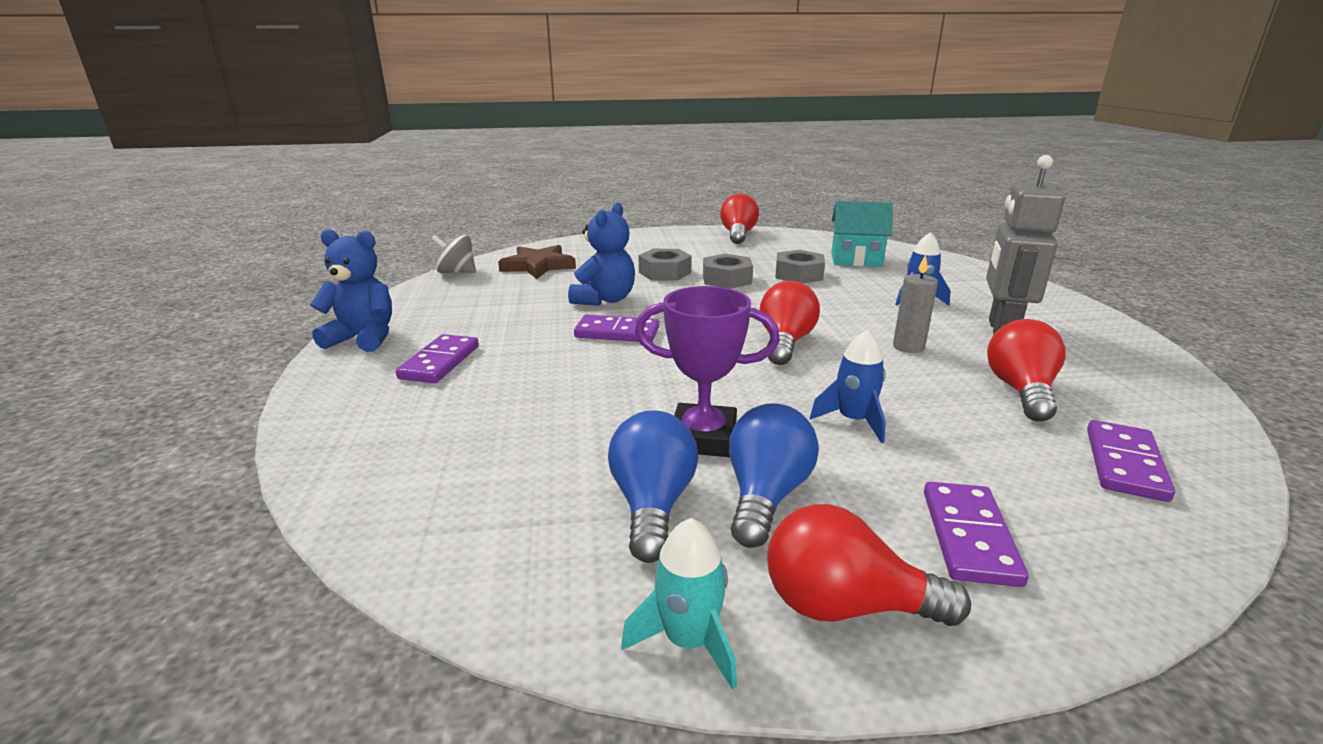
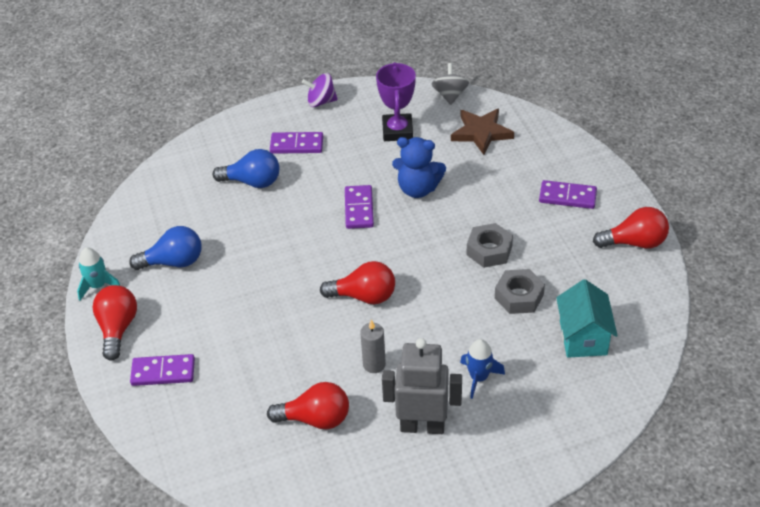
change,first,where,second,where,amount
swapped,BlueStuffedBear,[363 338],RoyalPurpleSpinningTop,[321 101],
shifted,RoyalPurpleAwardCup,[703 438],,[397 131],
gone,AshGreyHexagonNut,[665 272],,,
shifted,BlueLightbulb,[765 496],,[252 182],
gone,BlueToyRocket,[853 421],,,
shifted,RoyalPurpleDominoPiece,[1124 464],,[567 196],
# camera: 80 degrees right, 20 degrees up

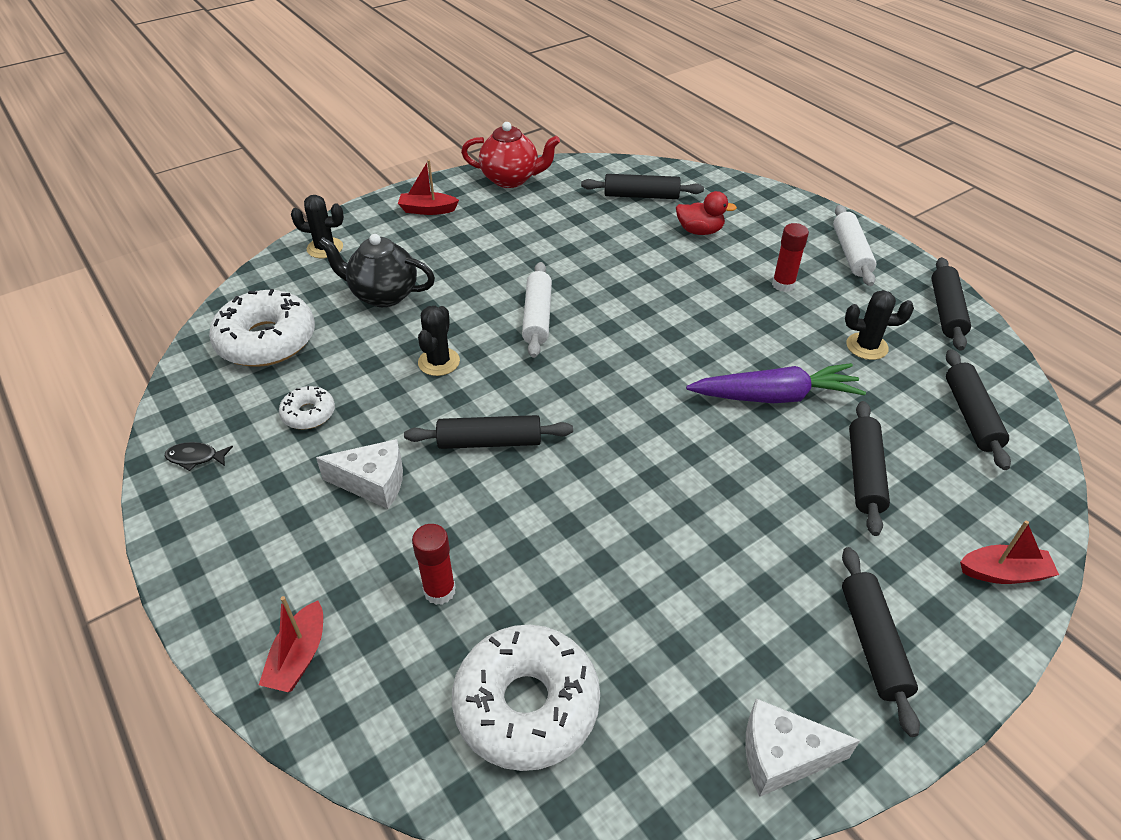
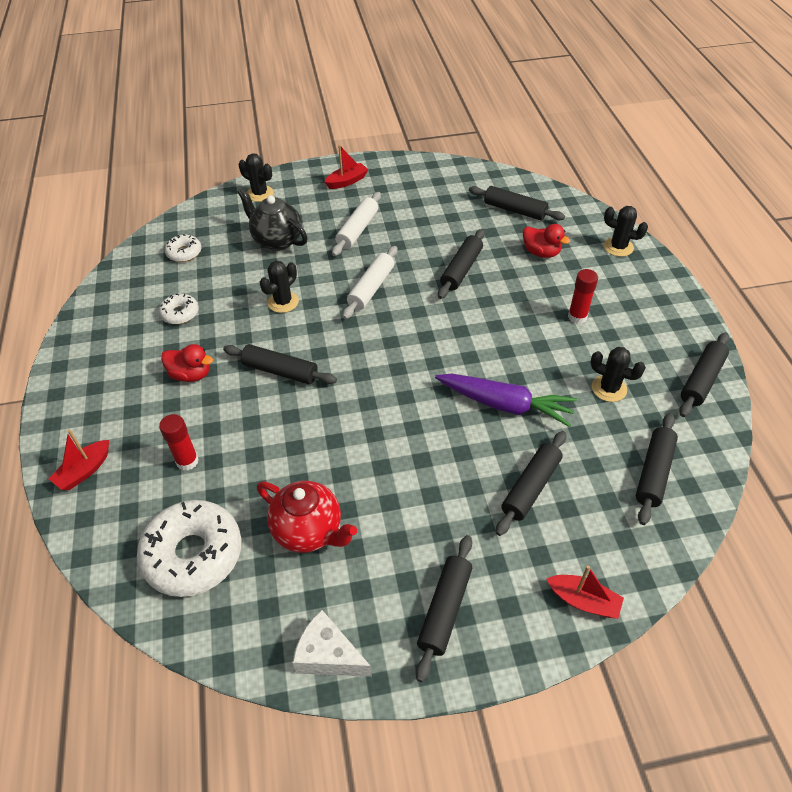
change,first,where,second,where,amount
gone,BlackFish,[195 458],,,
scaled,SnowWhiteDoughnut,[266 340],,[184 253],x0.50
swapped,SnowWhitePieceOfCheese,[373 483],ScarletRubberDuck,[191 374],
rotated,ScarletToyBoat,[427 210],,[347 181],120 degrees clockwise
shifted,ScarletChinaTeapot,[511 179],,[309 531],
shifted,SnowWhiteRollingPin,[851 253],,[357 230],
new,,,BlackRollingPin,[461 269],
new,,,BlackPricklyPlant,[618 247],
# camera: 25 degrees right, 5 degrees up

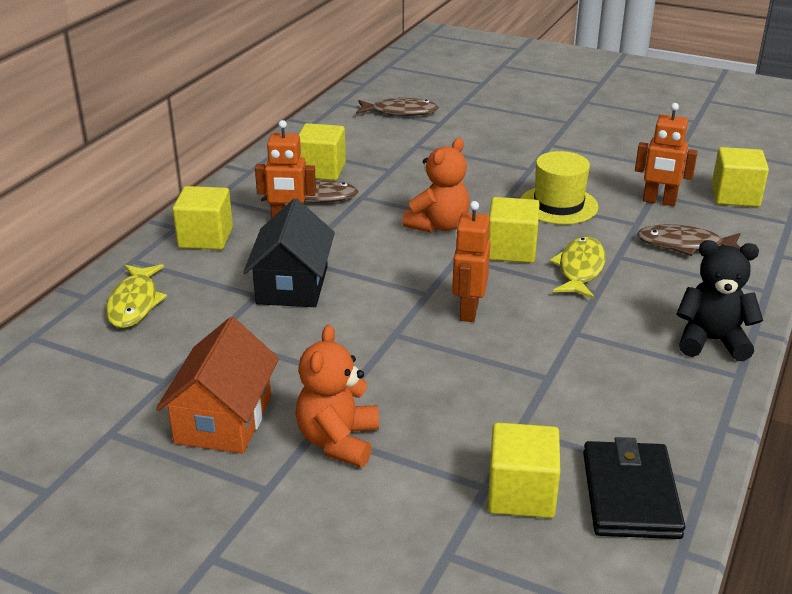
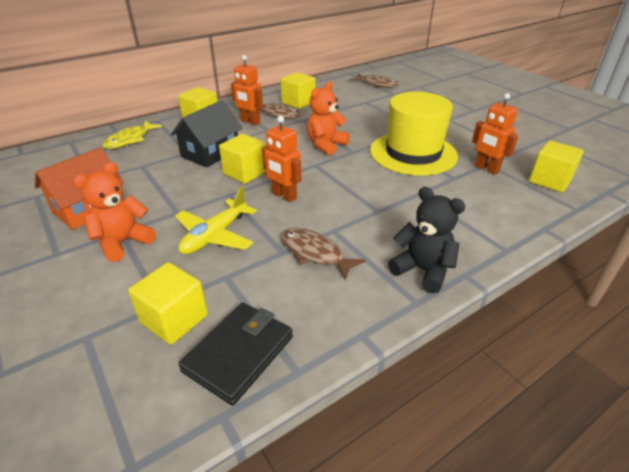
change,first,where,second,where,amount
rotated,OrangeStuffedBear,[438 225],,[326 145],150 degrees clockwise
rotated,OrangeToyRobot,[468 311],,[284 196],90 degrees counterclockwise
shifted,YellowCube,[511 250],,[245 172],
scaled,YellowTopHat,[558 205],,[413 153],x1.60
gone,YellowFish,[580 269],,,
shifted,DarkBrownFish,[685 245],,[315 253],
new,,,YellowAeroplane,[215 235],
# camera: 30 degrees right, 5 degrees up

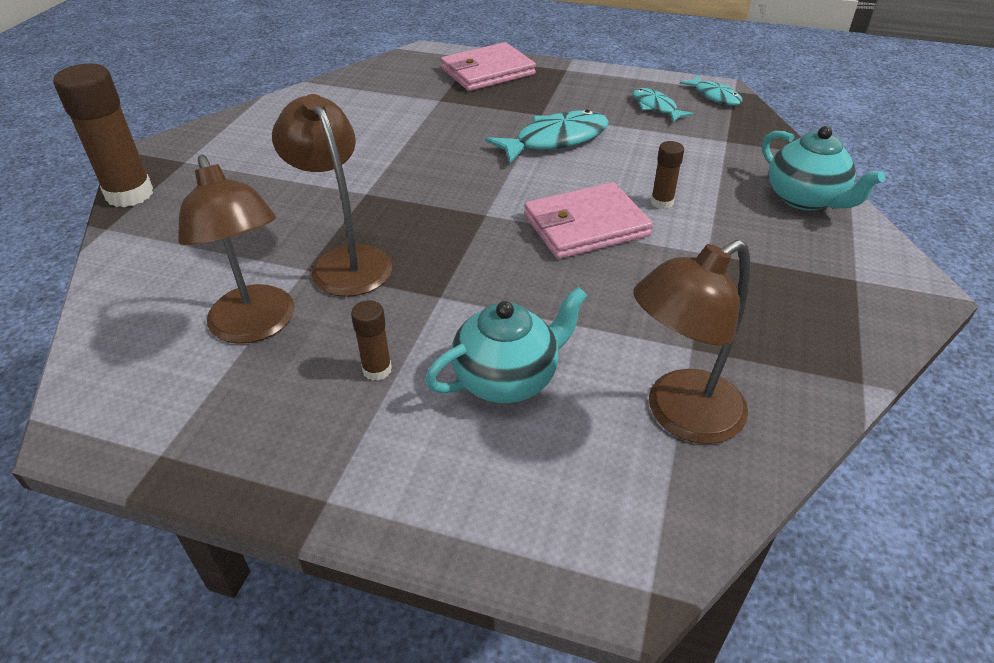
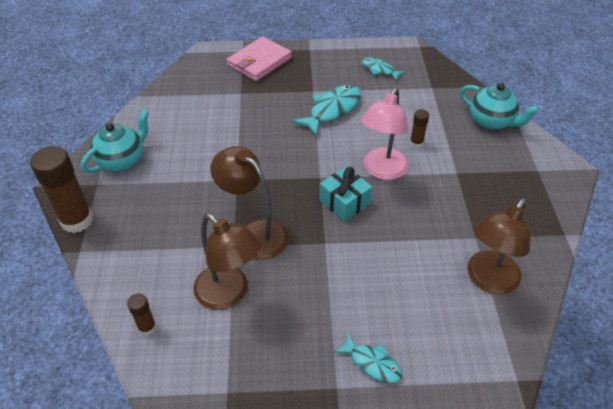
change,first,where,second,where,amount
shifted,DarkBrownGlue,[377 370],,[147 327],
shifted,AquaChinaTeapot,[507 378],,[122 160],
swapped,PinkBillfold,[586 226],PinkDeskLamp,[382 171],
shifted,AquaFish,[715 96],,[372 363],
new,,,AquaPresent,[344 202],
# camera: 20 degrees left, 5 degrees up

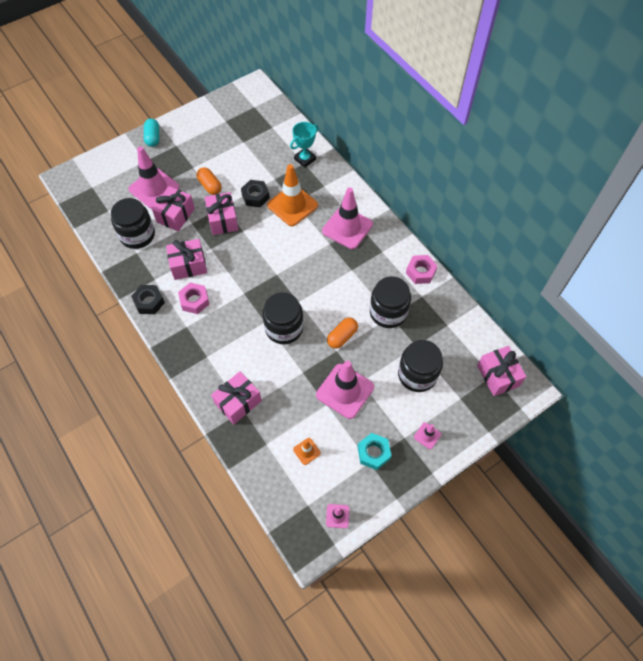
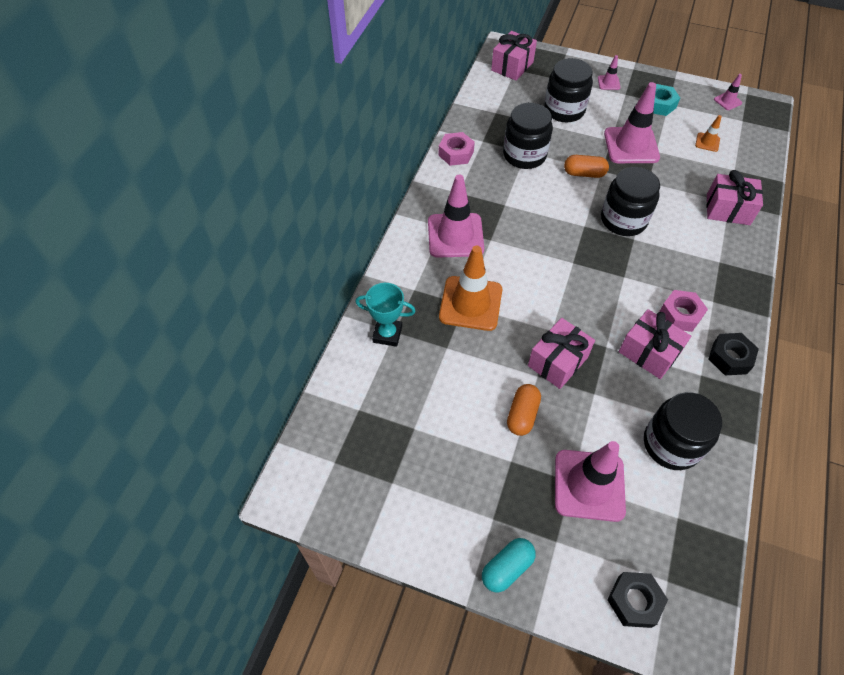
change,first,where,second,where,amount
gone,PinkPresent,[175 215],,,
shifted,BlackHexagonNut,[255 196],,[634 601],
# camera: 125 degrees left, 5 degrees down

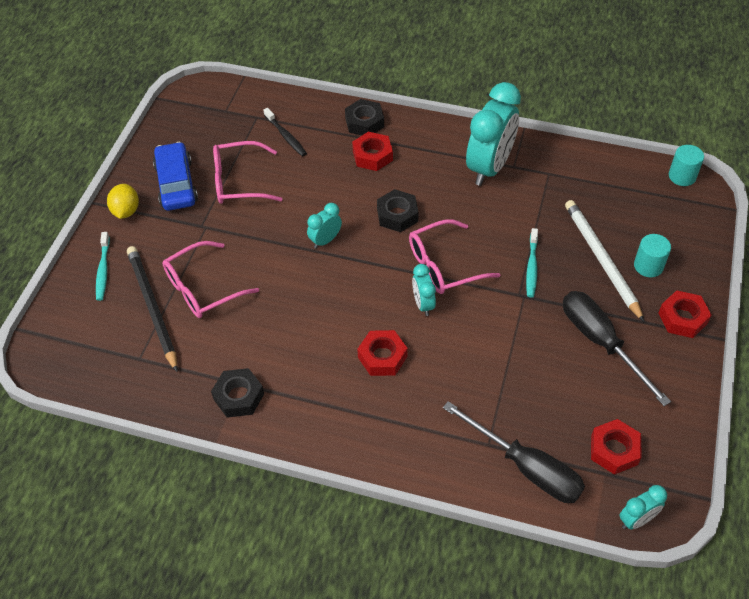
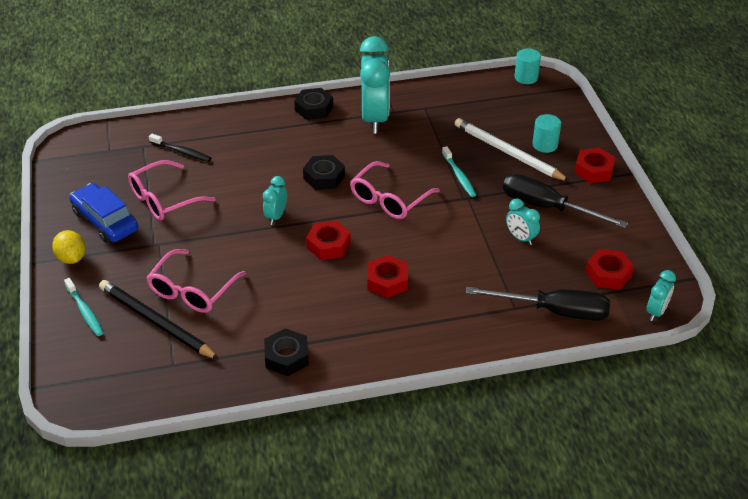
change,first,where,second,where,amount
shifted,BlackHexagonNut,[364 122],,[314 108],
shifted,ScarletHexagonNut,[372 156],,[328 245],
shifted,AquaClock,[423 304],,[520 238],
# camera: 30 degrees left, 10 degrees down

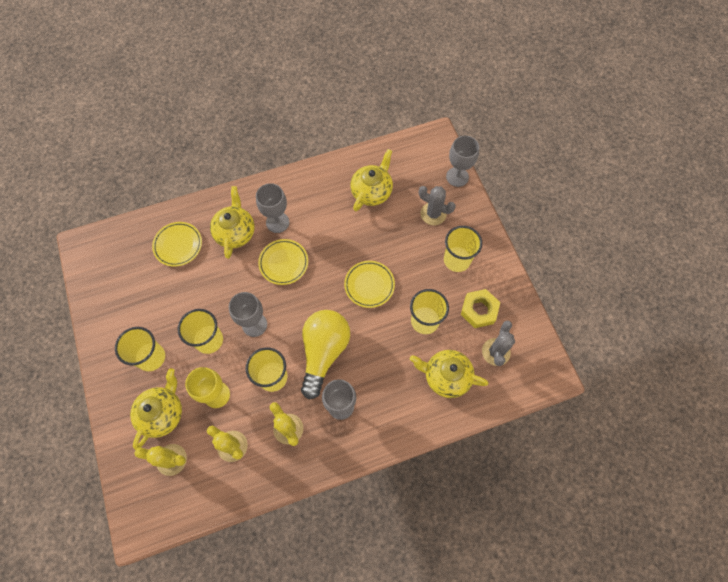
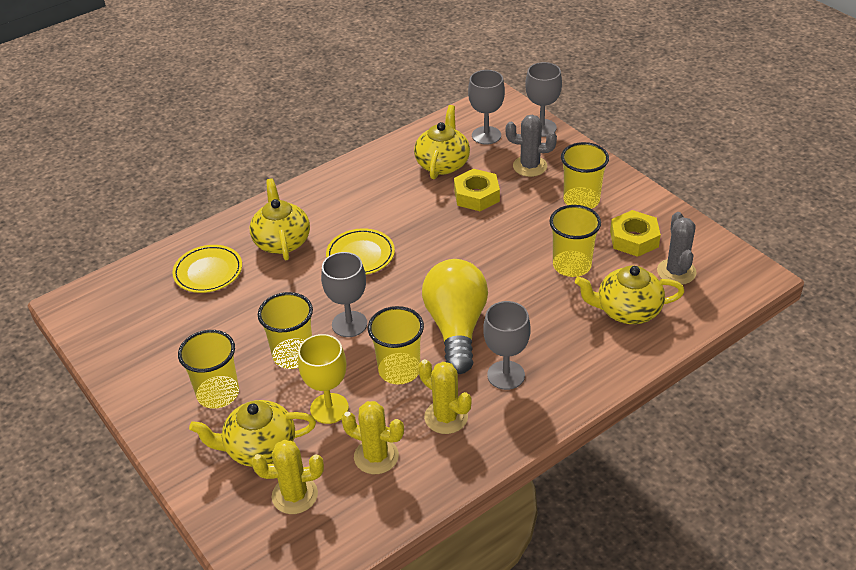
change,first,where,second,where,amount
rotated,YellowChinaTeapot,[162 413],,[259 448],105 degrees counterclockwise
shifted,AshGreyGoblet,[277 222],,[486 135],
gone,YellowFlatDish,[369 285],,,
new,,,YellowHexagonNut,[476 195],
# camera: 15 degrees left, 25 degrees down

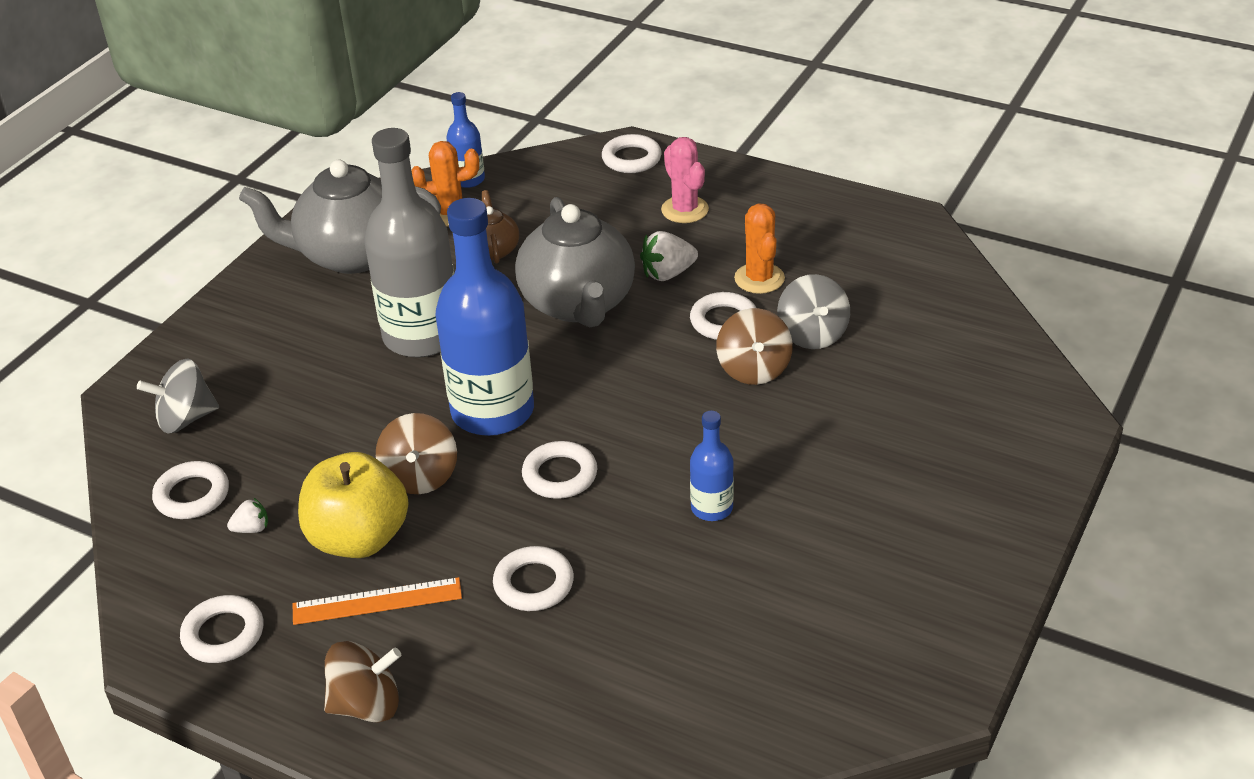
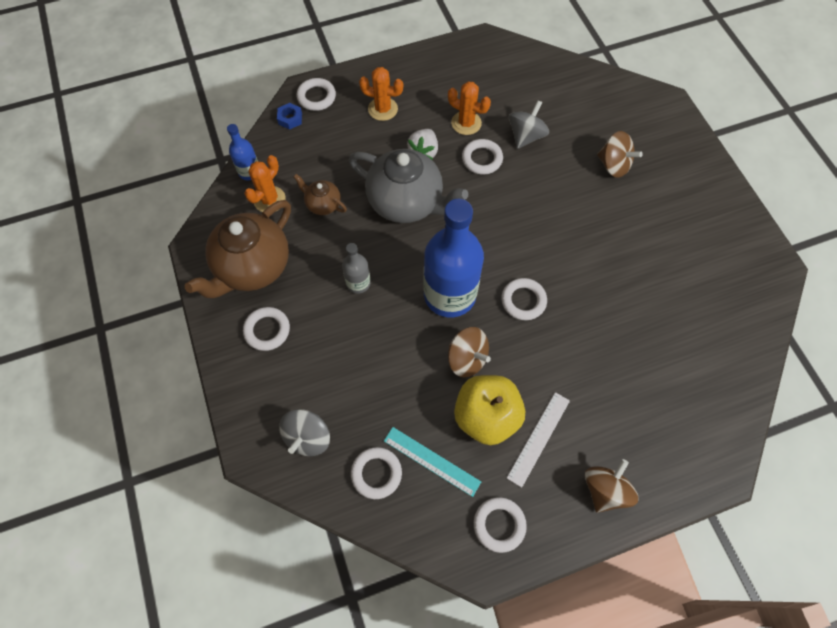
change,first,where,second,where,amount
swapped,SnowWhiteToyStrawberry,[252 529],AquaStraightedge,[431 461],
repainted,AshGreyChinaTeapot,[351 255],DarkBrownChinaTeapot,[252 267],
repainted,OrangeStraightedge,[377 601],SnowWhiteStraightedge,[538 438],
scaled,AshGreyBottle,[422 336],,[358 283],x0.47
shifted,SnowWhiteHoop,[533 584],,[267 330],
repainted,PinkPricklyPlant,[685 210],OrangePricklyPlant,[383 109],
gone,BlueBottle,[712 508],,,
shifted,DarkBrownSpinningTop,[754 369],,[613 165],
rotated,AshGreySpinningTop,[812 334],,[526 136],90 degrees counterclockwise
new,,,BlueHexagonNut,[290 119],
# camera: 50 degrees left, 25 degrees up

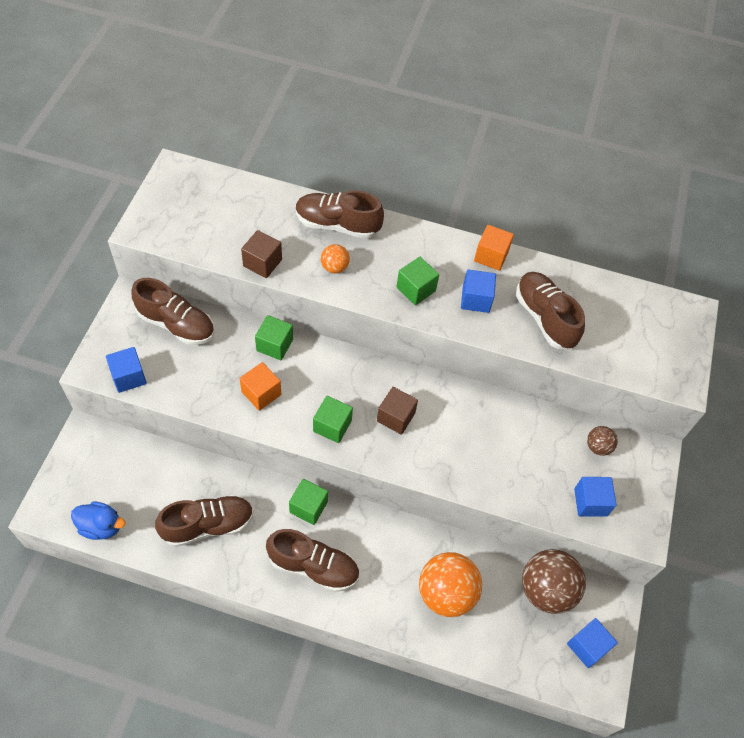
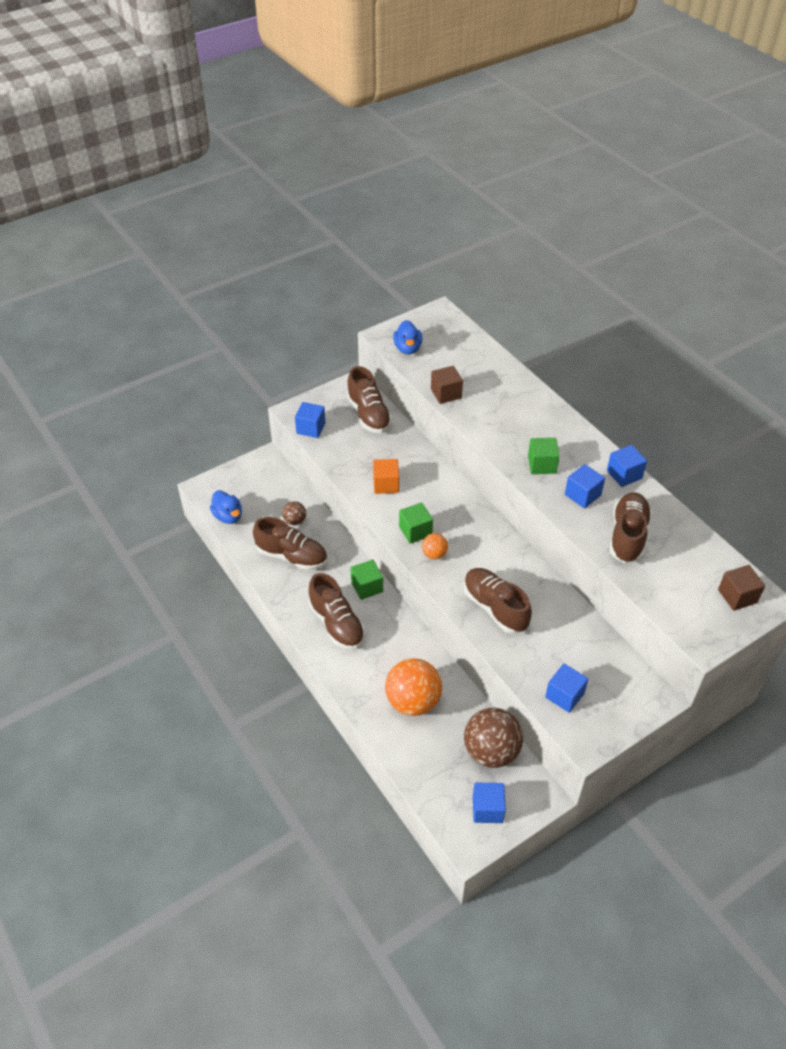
change,first,where,second,where,amount
gone,GreenCube,[274 345],,,
shifted,DarkBrownShoe,[337 225],,[495 608],
shifted,OrangePlayBall,[334 267],,[434 554],
shifted,DarkBrownCube,[396 417],,[737 596],
repainted,OrangeCube,[491 256],BlueCube,[624 474],
shifted,DarkBrownPlayBall,[598 447],,[295 521],
new,,,BlueRubberDuck,[407 348],
# camera: 45 degrees right, 10 degrees down

